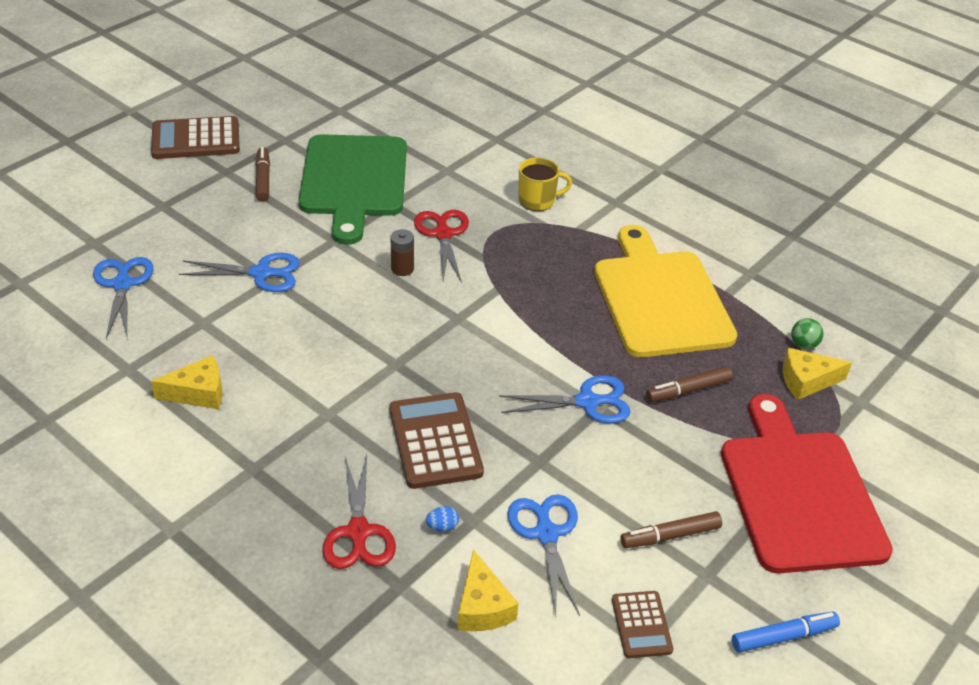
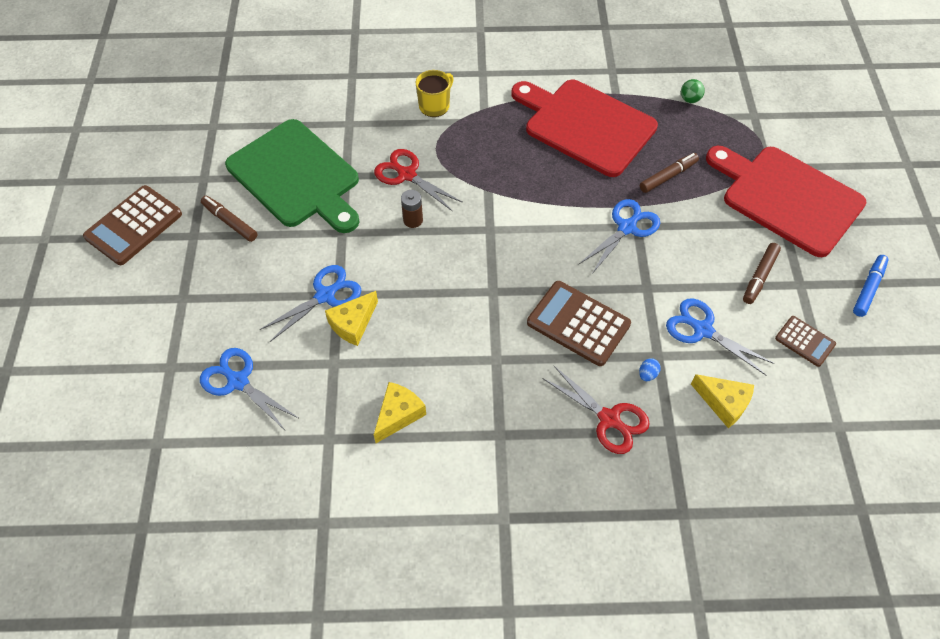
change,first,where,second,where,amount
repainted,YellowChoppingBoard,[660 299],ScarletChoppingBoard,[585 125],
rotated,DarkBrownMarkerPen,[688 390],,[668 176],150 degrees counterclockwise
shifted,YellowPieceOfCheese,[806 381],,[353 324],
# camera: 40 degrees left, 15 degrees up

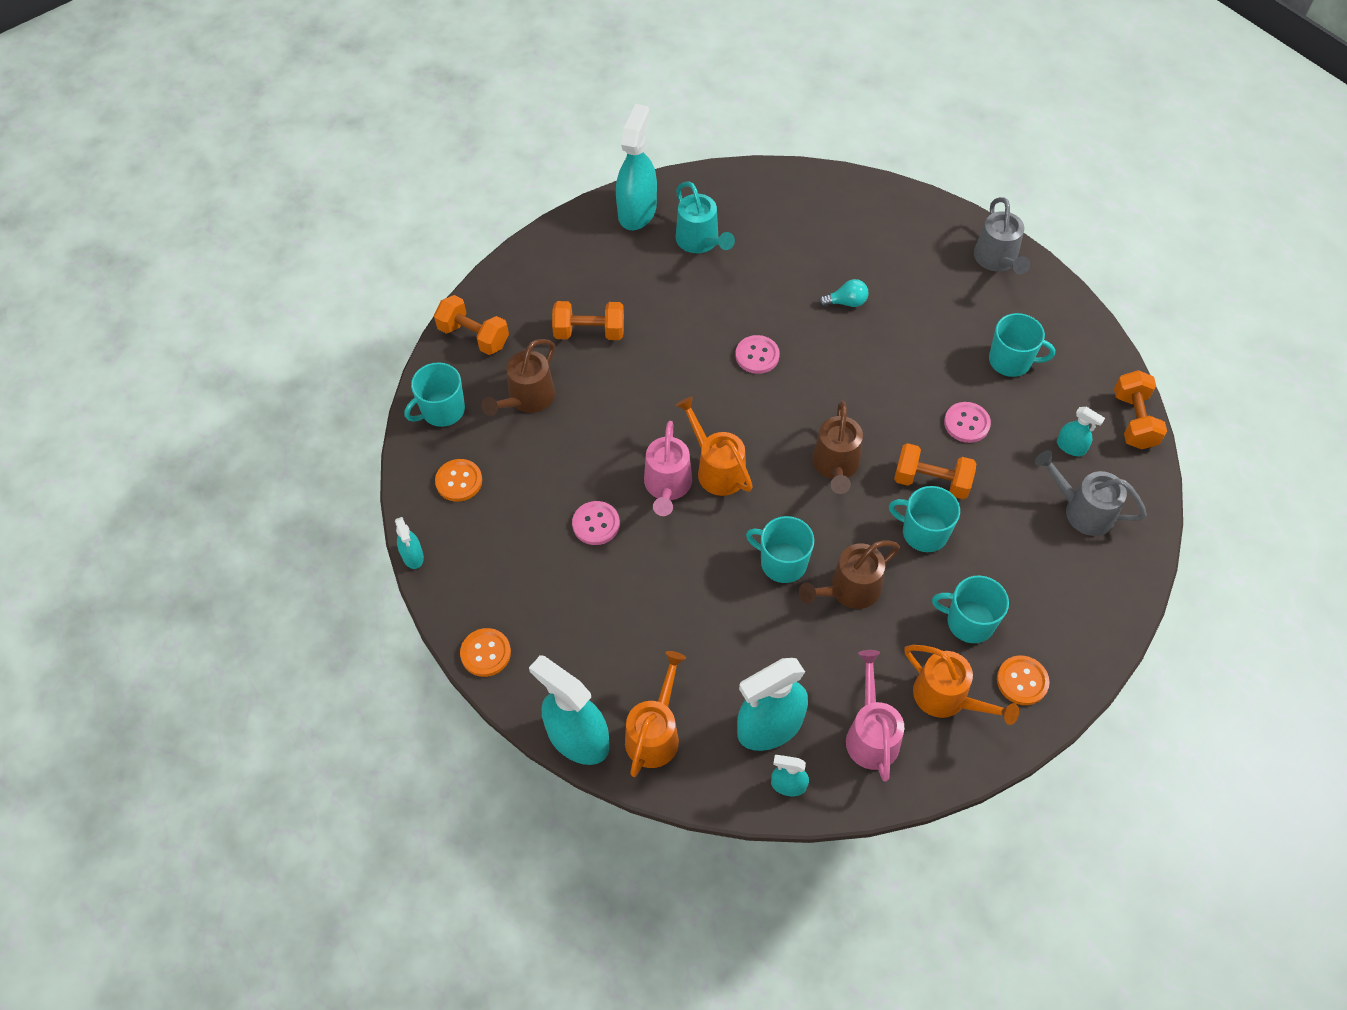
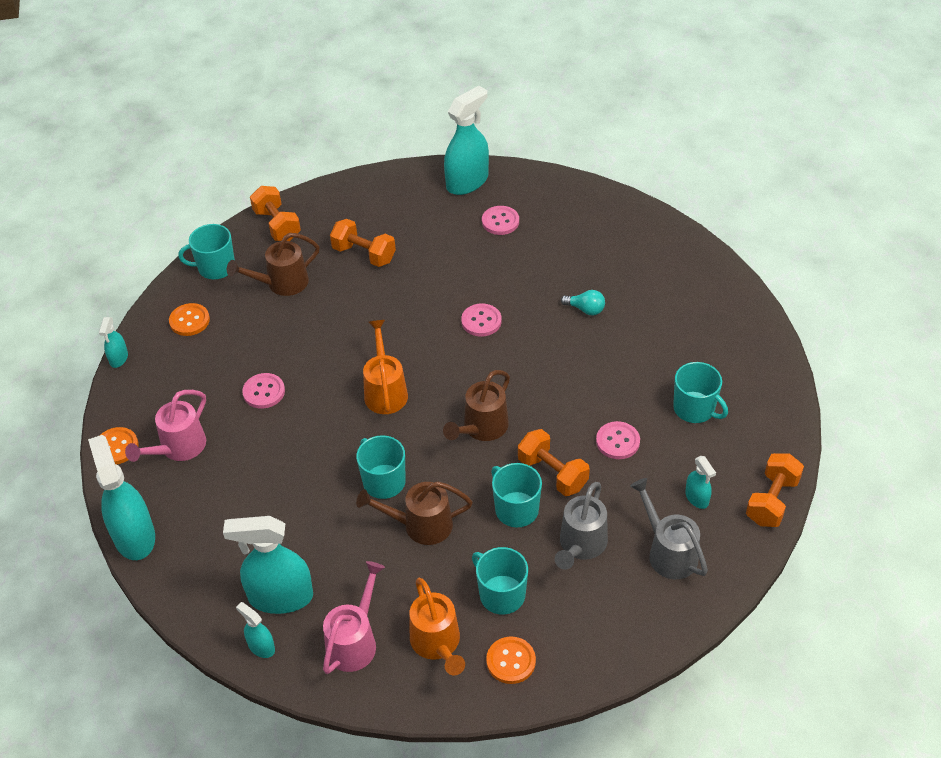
change,first,where,second,where,amount
gone,OrangeSprinklingCan,[655 732],,,
shifted,PinkSprinklingCan,[667 487],,[178 448],
swapped,AquaSprinklingCan,[700 242],PinkSewingButton,[500 221],
shifted,AshGreySprinklingCan,[997 261],,[580 546],
# camera: 30 degrees right, 10 degrees down

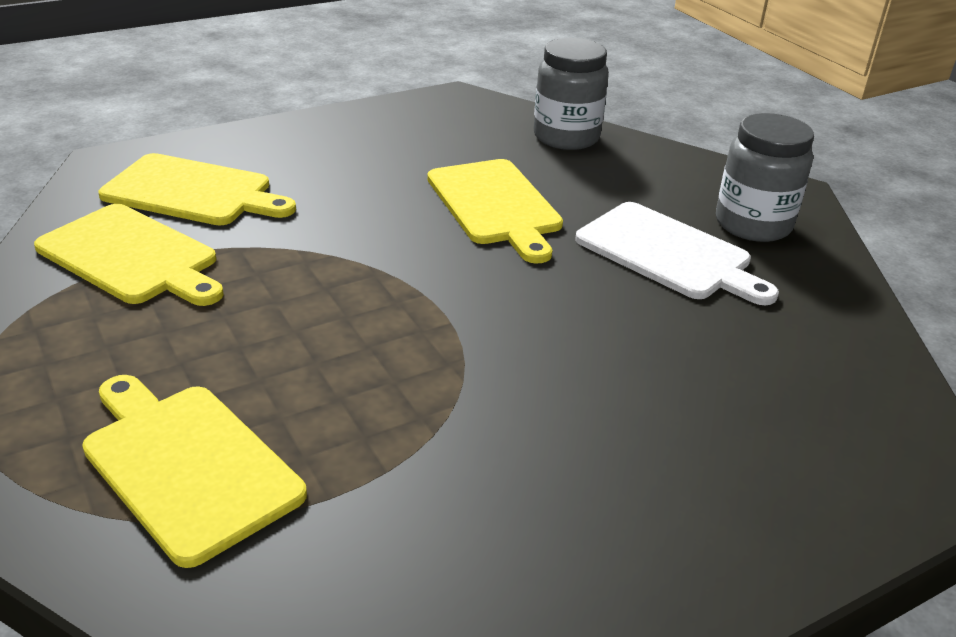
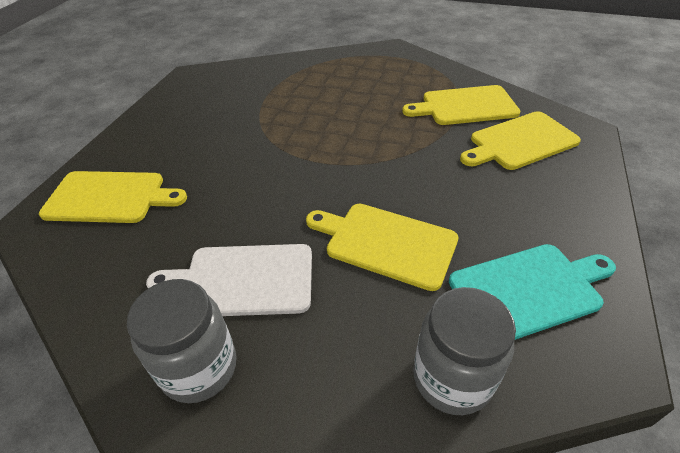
change,first,where,second,where,amount
shifted,YellowChoppingBoard,[187 465],,[110 197],
new,,,AquaChoppingBoard,[528 290],
# camera: 140 degrees right, 10 degrees up

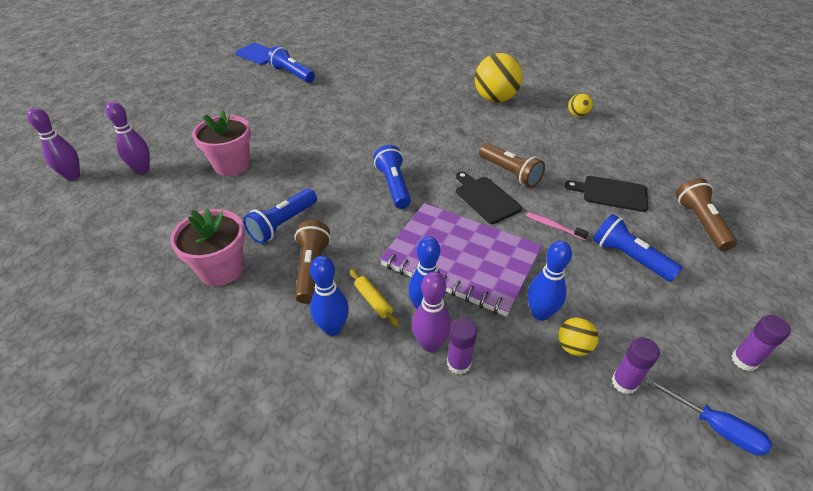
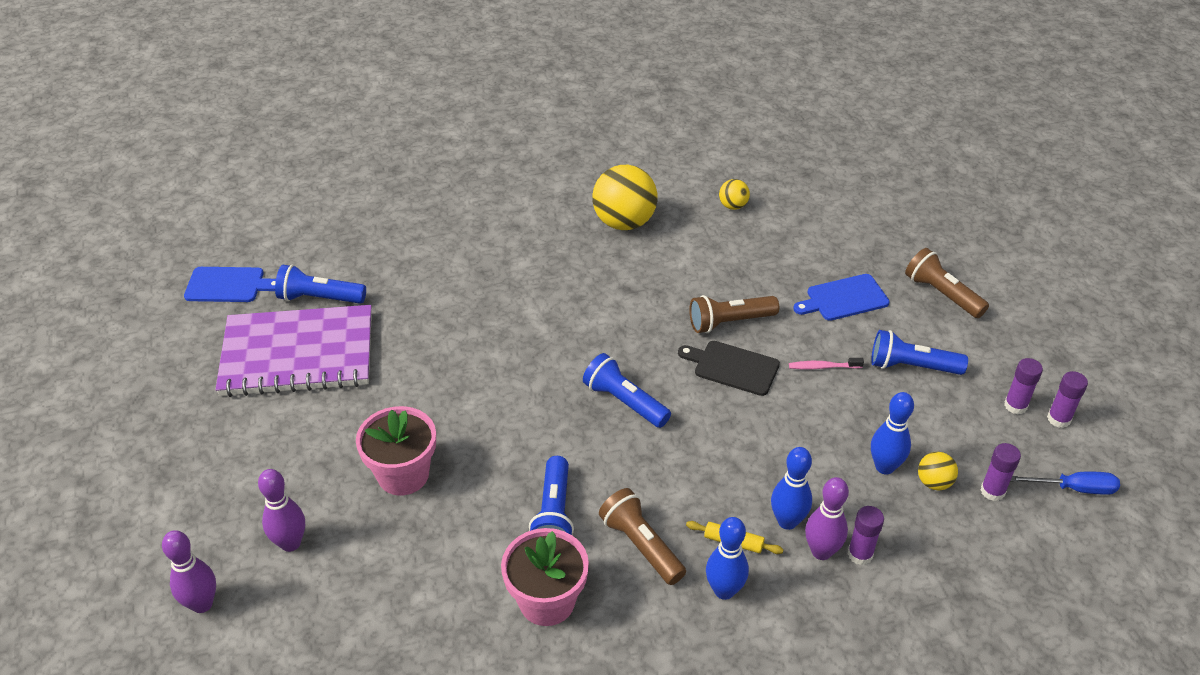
change,first,where,second,where,amount
shifted,RoyalPurpleNotepad,[461 259],,[298 354],
rotated,DarkBrownFlashlight,[510 173],,[729 322],150 degrees clockwise
repainted,BlackChoppingBoard,[611 193],BlueChoppingBoard,[844 298],
new,,,RoyalPurpleGlue,[1015 405],
# camera: 35 degrees left, 0 degrees up

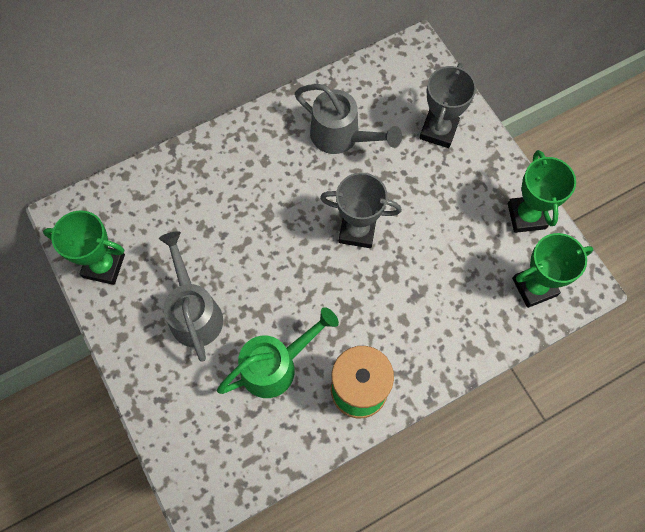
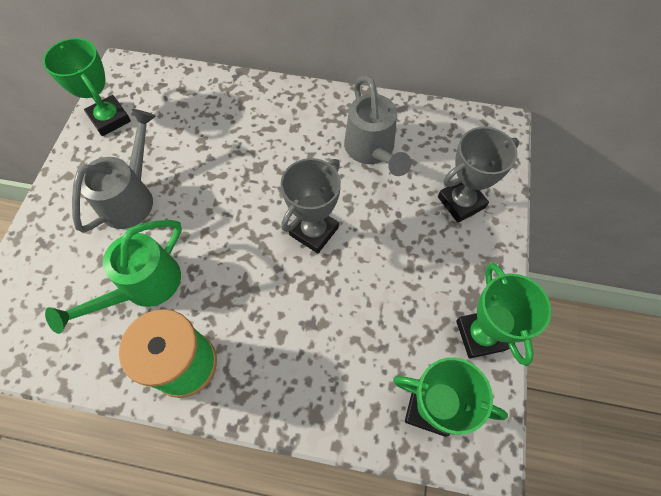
change,first,where,second,where,amount
rotated,GreenSprinklingCan,[276 365],,[144 286],120 degrees clockwise
rotated,AshGreyAwardCup,[357 231],,[314 231],75 degrees clockwise
rotated,GreenAwardCup,[526 216],,[480 335],45 degrees counterclockwise
# camera: 40 degrees right, 5 degrees down

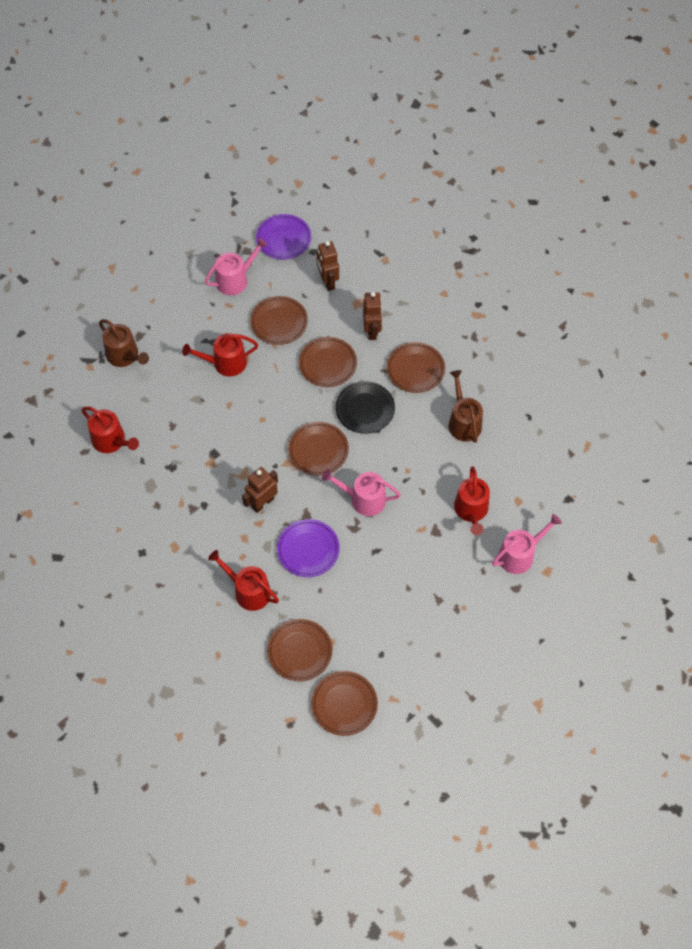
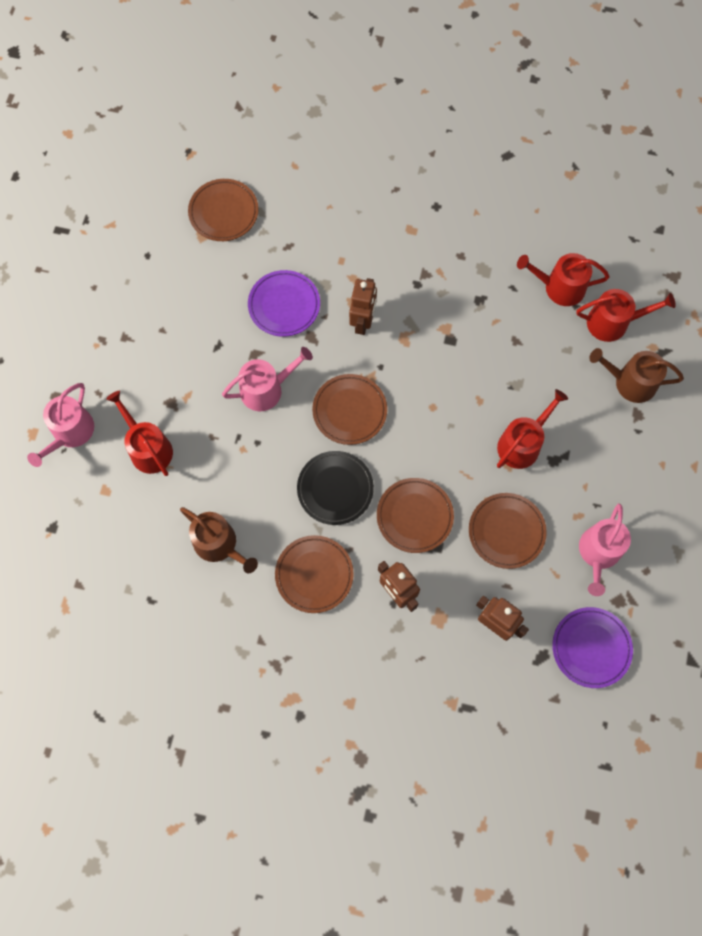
change,first,where,second,where,amount
shifted,ScarletSprinklingCan,[248 591],,[613 322],
gone,DarkBrownFlatDish,[344 704],,,
# camera: 145 degrees right, 10 degrees up

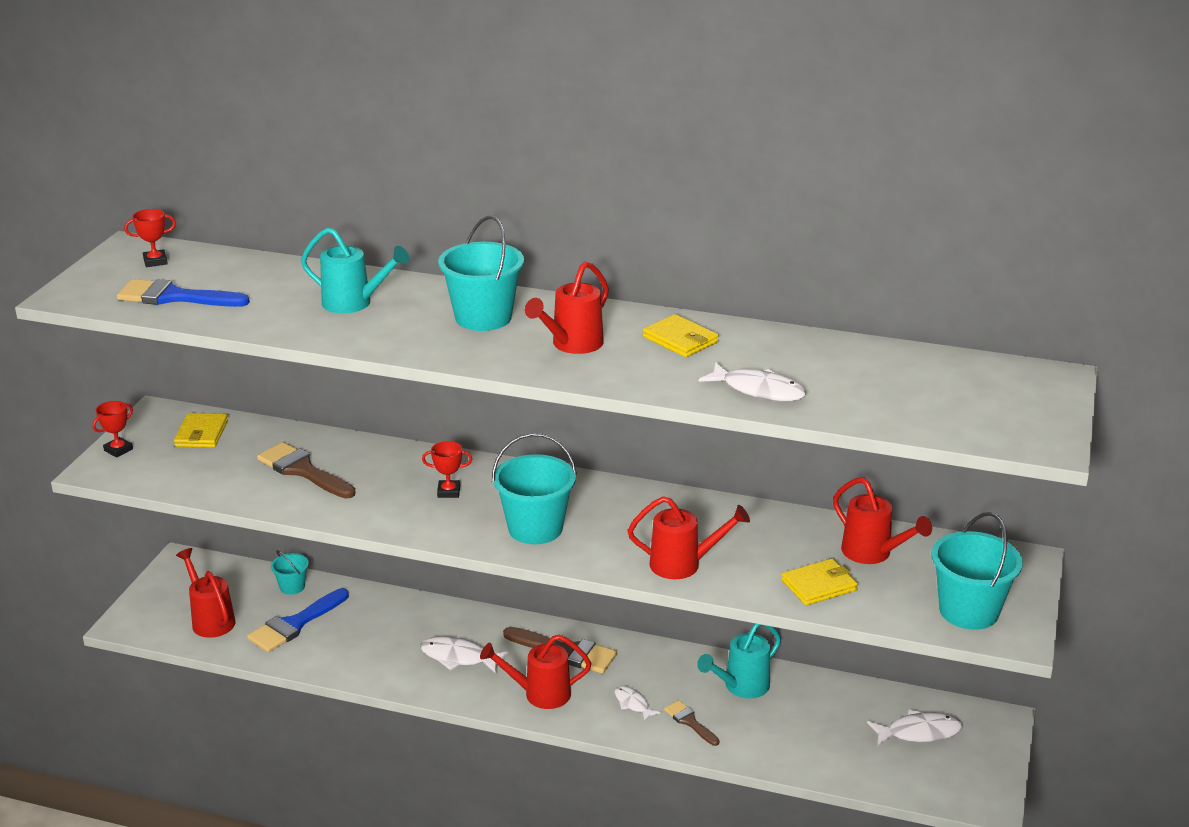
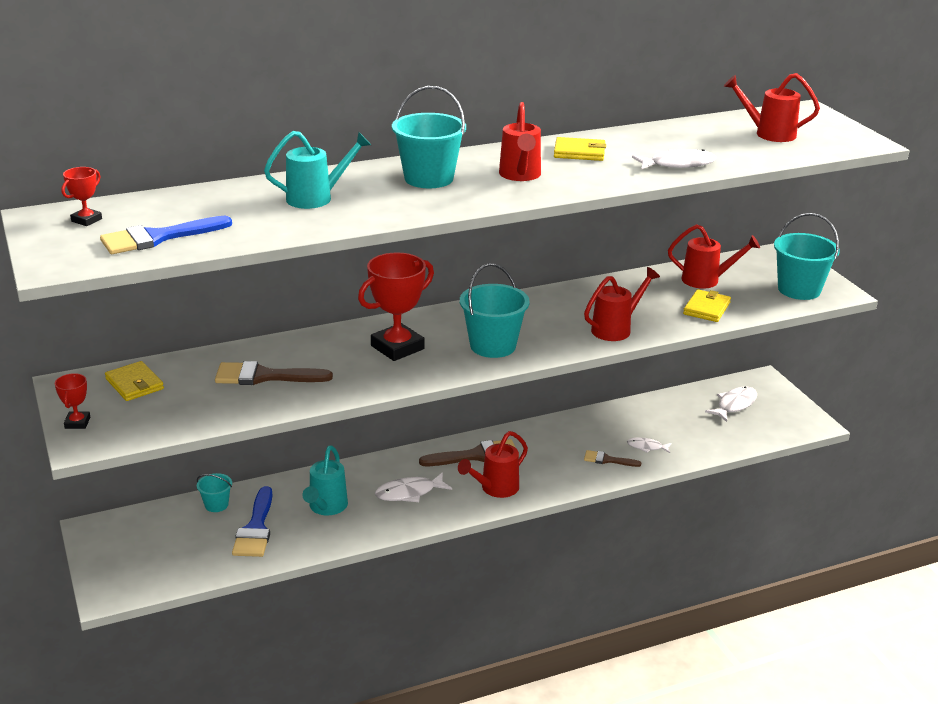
change,first,where,second,where,amount
shifted,ScarletSprinklingCan,[210 620],,[769 134],
scaled,ScarletAwardCup,[448 492],,[397 347],x2.08
shifted,SnowWhiteFish,[633 704],,[646 447],
shifted,AquaSprinklingCan,[742 686],,[326 507],
# camera: 40 degrees left, 0 degrees up

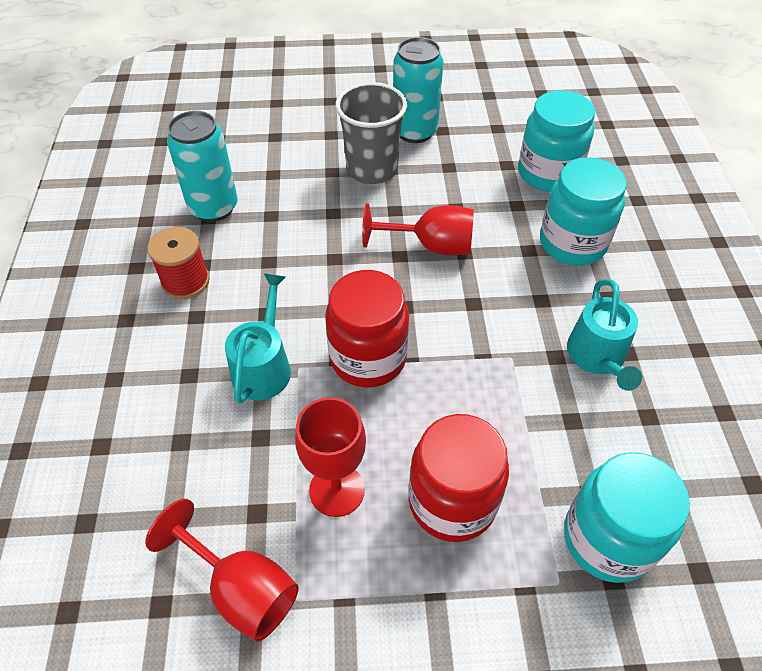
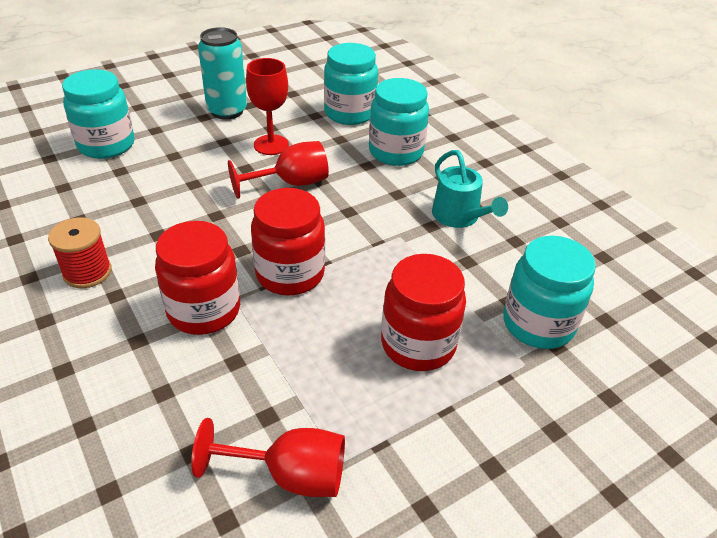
change,first,where,second,where,amount
gone,AquaCan,[213 208],,,
swapped,AquaSprinklingCan,[263 366],ScarletPreserveJar,[204 310],
shifted,ScarletGoblet,[337 490],,[271 145],
gone,AshGreyBeaker,[372 169],,,
new,,,AquaPreserveJar,[106 145],
# camera: 30 degrees left, 10 degrees down

